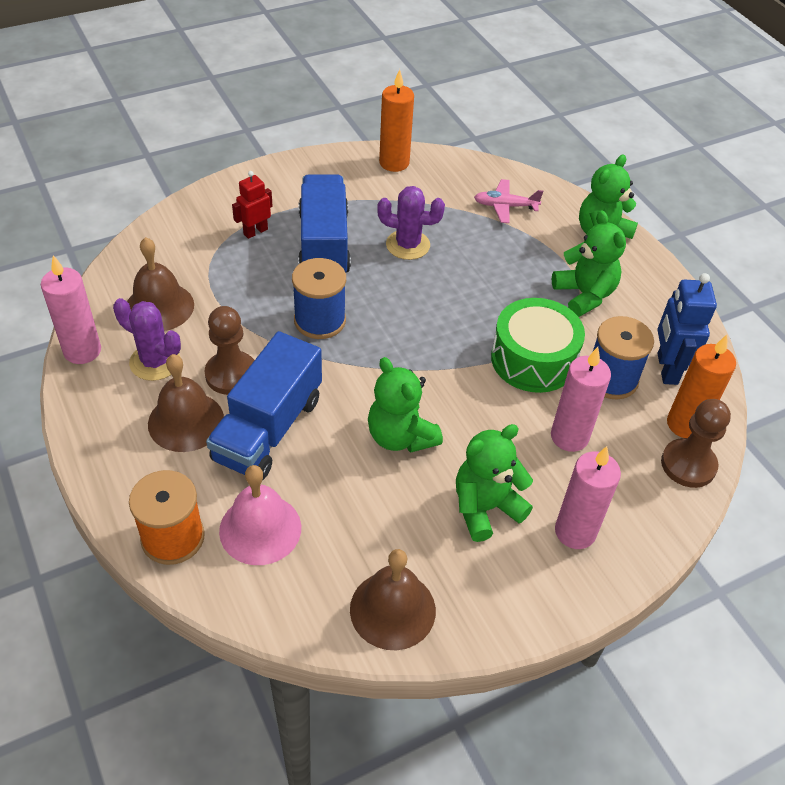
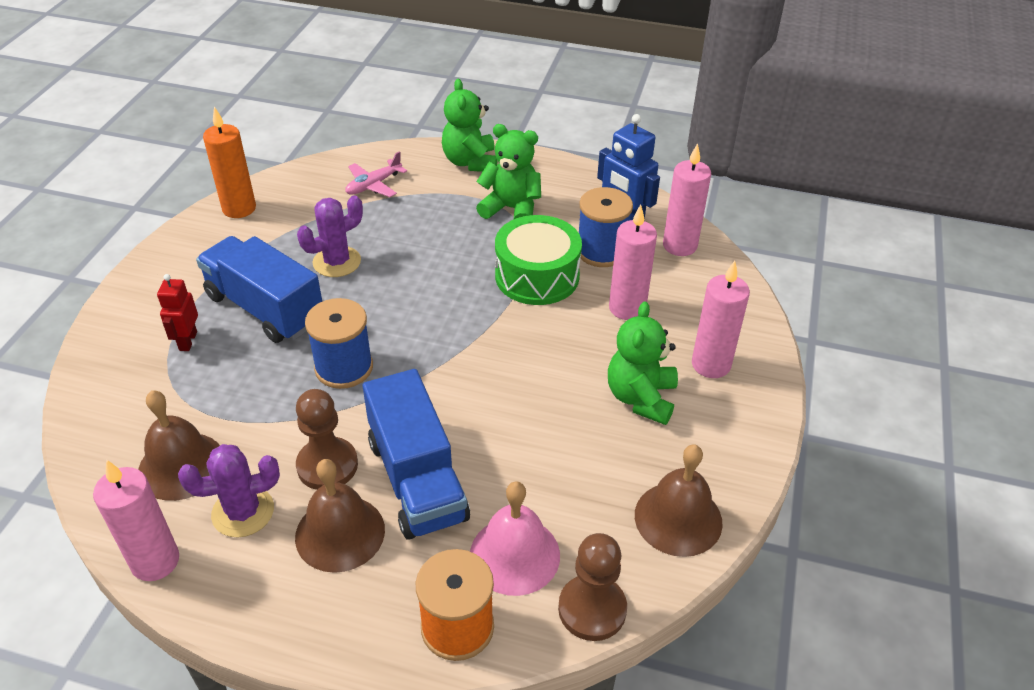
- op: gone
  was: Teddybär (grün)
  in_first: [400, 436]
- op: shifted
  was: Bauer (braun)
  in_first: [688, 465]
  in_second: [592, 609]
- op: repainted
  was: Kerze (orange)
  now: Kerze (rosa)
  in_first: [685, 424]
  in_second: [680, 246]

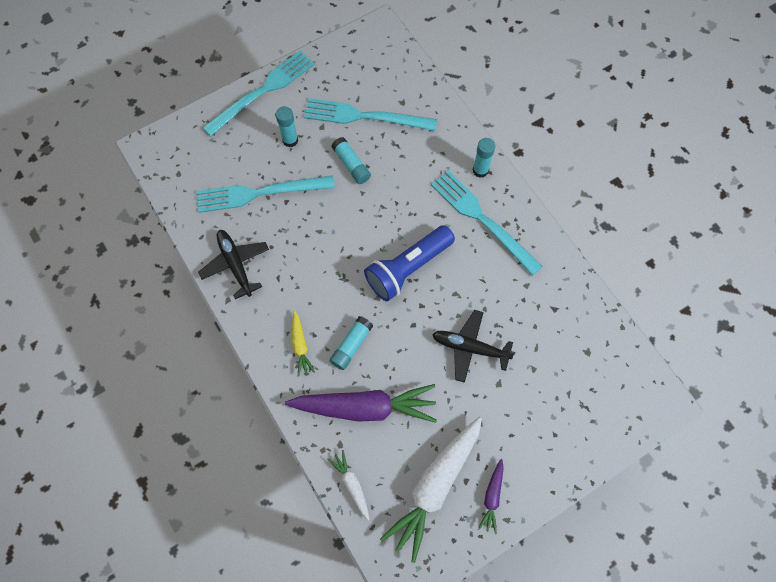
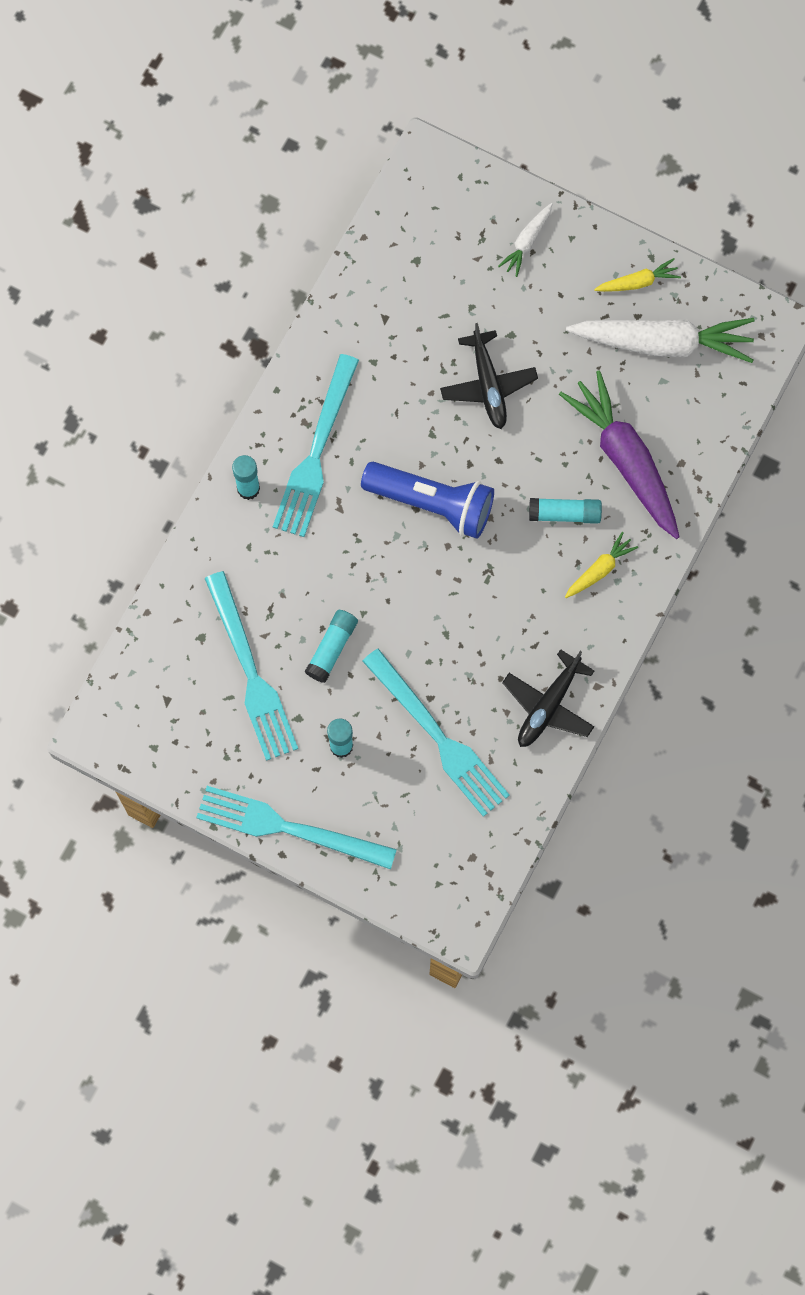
- op: shifted
  was: Karotte (weiß)
  in_first: [351, 485]
  in_second: [527, 242]
- op: repainted
  was: Karotte (lila)
  now: Karotte (gelb)
  in_first: [492, 497]
  in_second: [637, 282]

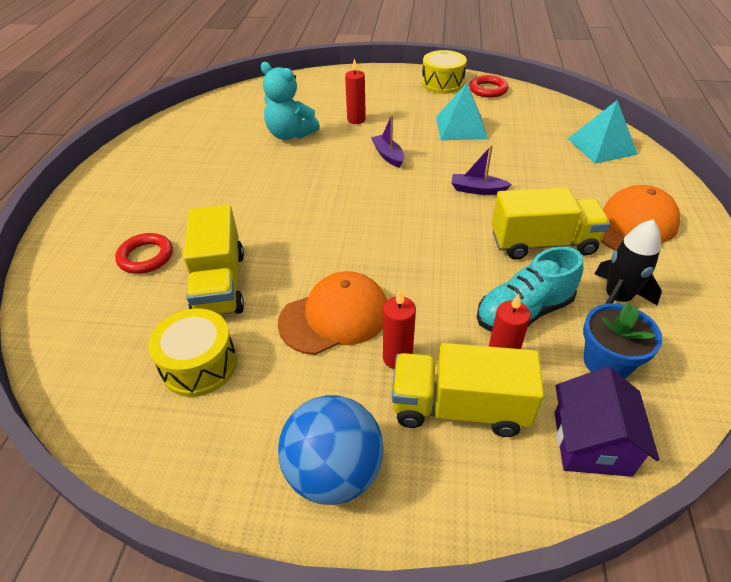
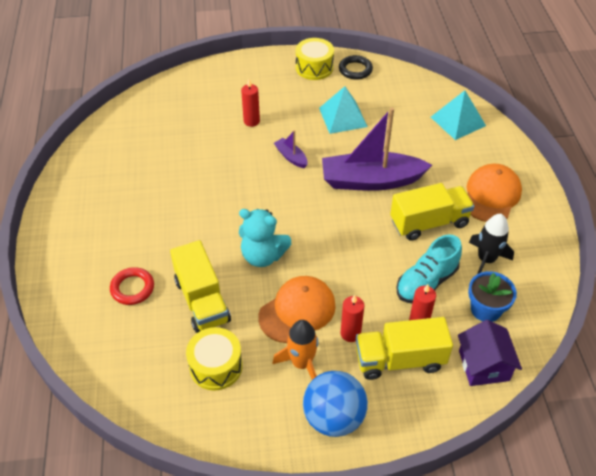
- op: shifted
  was: Teddybär (türkis)
  in_first: [290, 134]
  in_second: [263, 256]
- op: scaled
  was: Boot (lila)
  in_first: [477, 190]
  in_second: [371, 181]
  ratio: 2.32
- op: repainted
  was: Ring (rot)
  now: Ring (schwarz)
  in_first: [488, 90]
  in_second: [355, 70]
- op: new
  now: Rakete (orange)
  in_second: [302, 363]

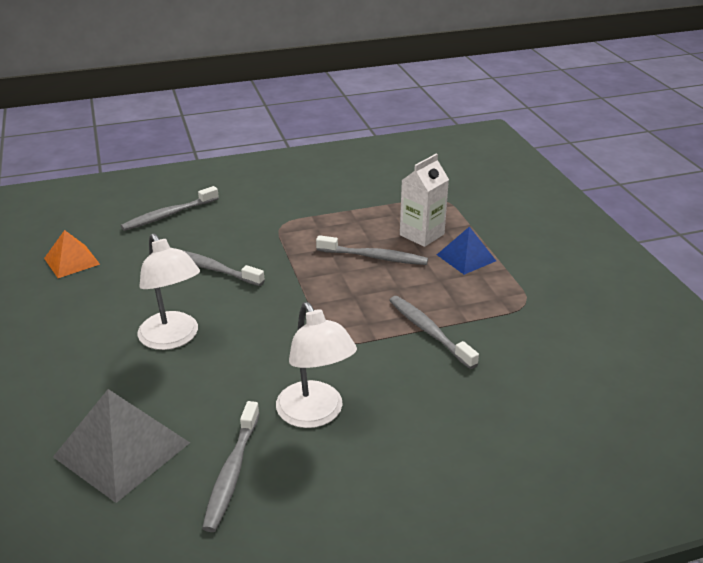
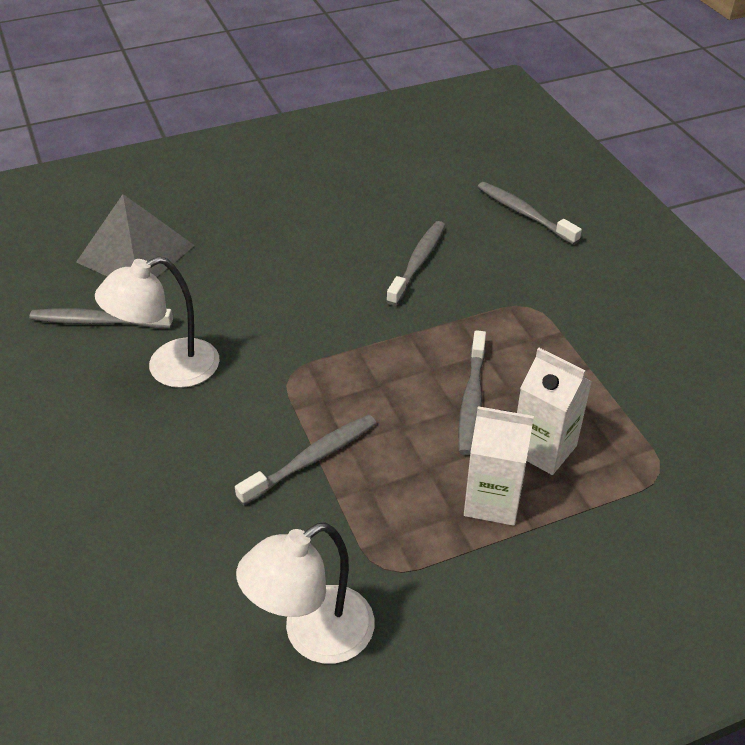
- op: gone
  was: Pyramide (orange)
  in_first: [71, 261]
- op: shifted
  was: Lampe (weiß)
  in_first: [173, 338]
  in_second: [313, 635]
- op: swapped
  was: Pyramide (blau)
  now: Getränkekarton (weiß)
  in_first: [466, 257]
  in_second: [492, 501]

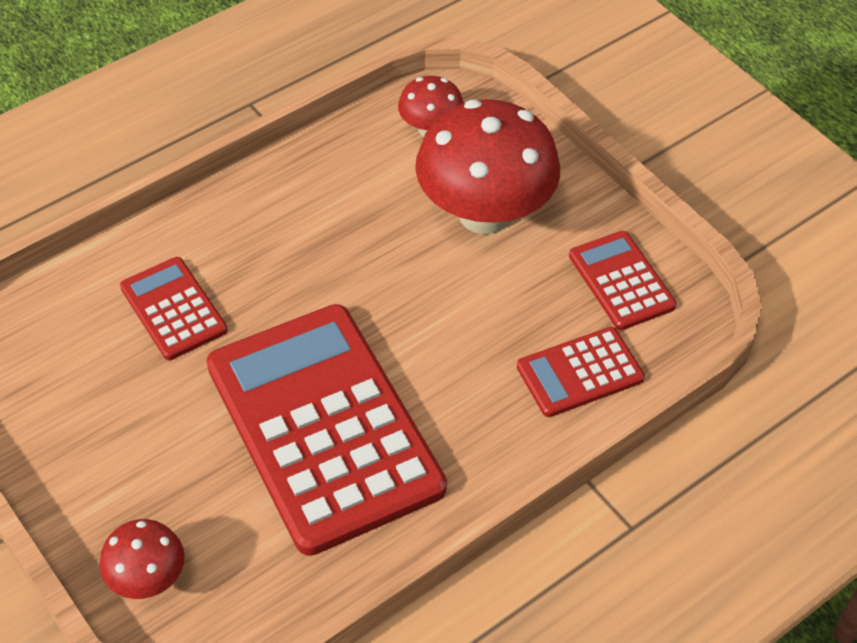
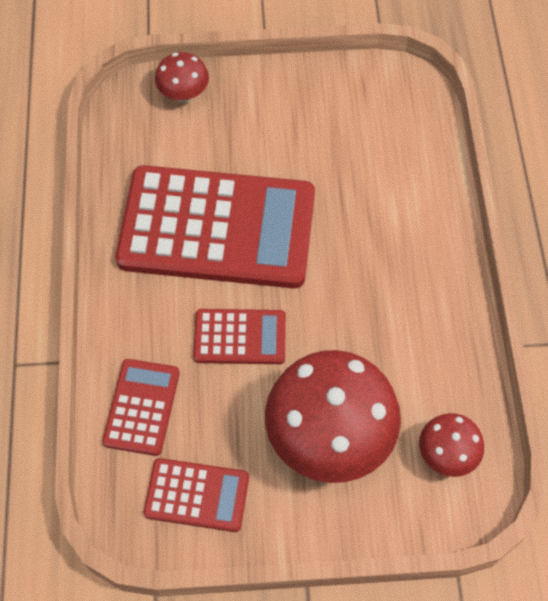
- op: shifted
  was: Taschenrechner (rot)
  in_first: [173, 309]
  in_second: [240, 337]

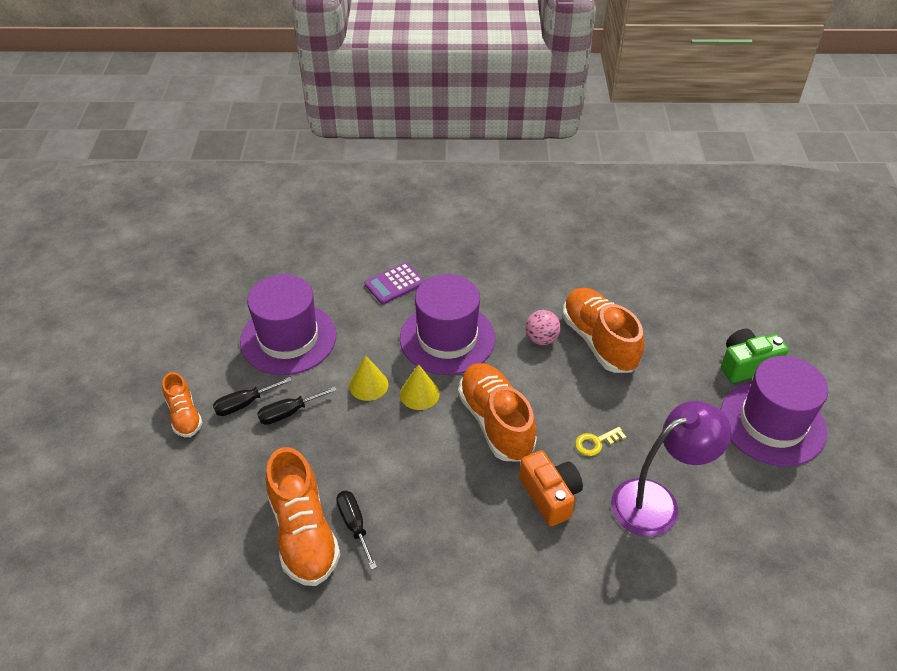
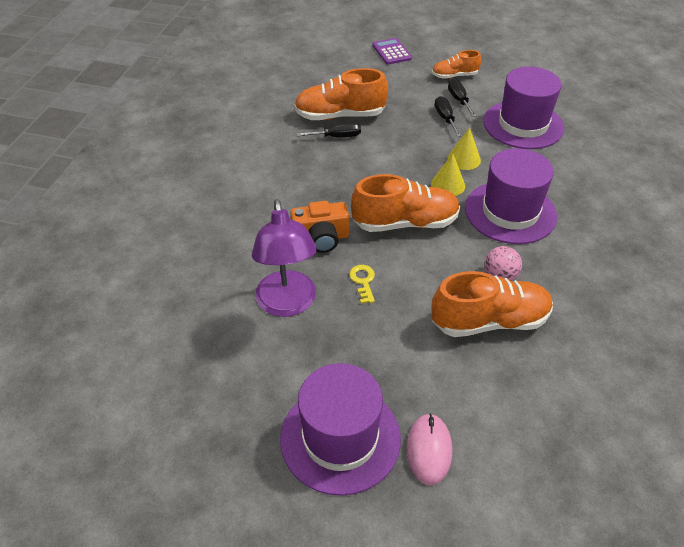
- op: shifted
  was: Taschenrechner (lila)
  in_first: [394, 284]
  in_second: [391, 52]
- op: swapped
  was: Kamera (grün)
  now: Computermaus (rosa)
  in_first: [746, 365]
  in_second: [429, 450]

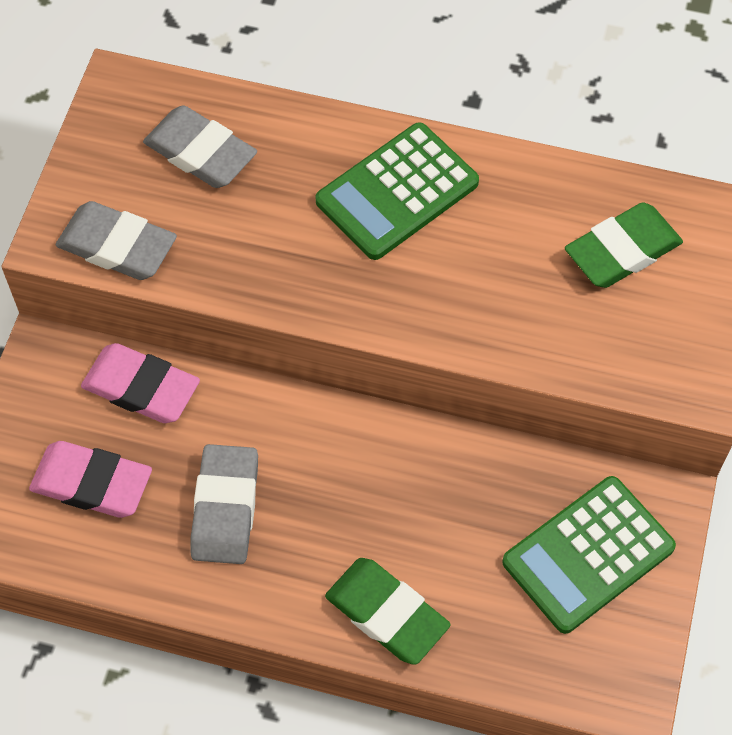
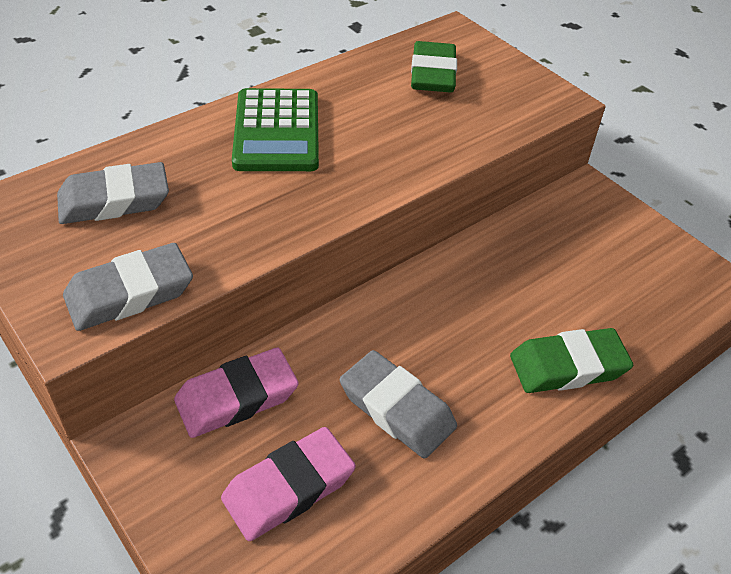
- op: gone
  was: Taschenrechner (grün)
  in_first: [588, 555]

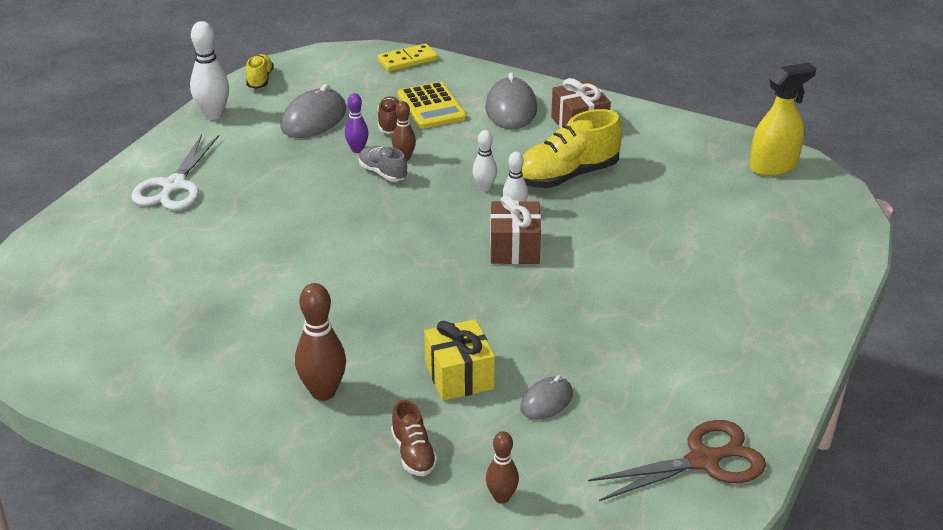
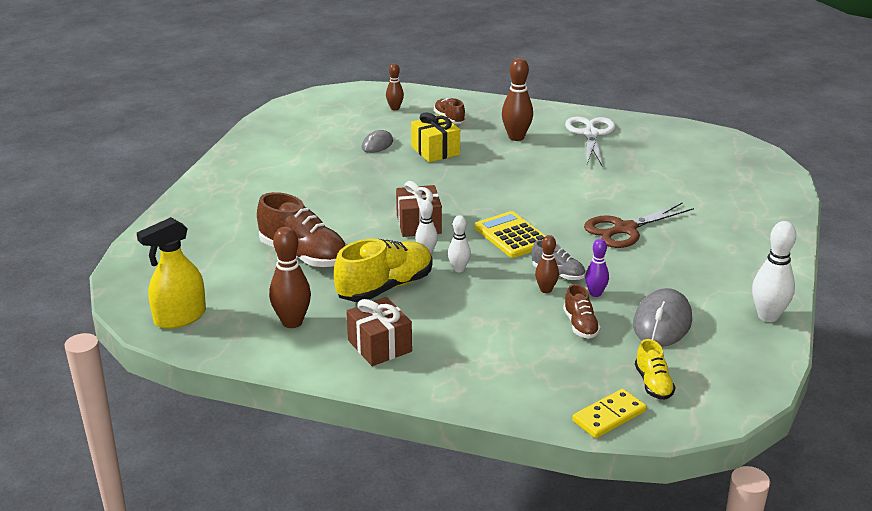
- op: shifted
  was: Schere (weiß)
  in_first: [174, 186]
  in_second: [590, 134]
- op: shifted
  was: Schuh (gelb)
  in_first: [260, 80]
  in_second: [653, 384]
- op: shifted
  was: Taschenrechner (gelb)
  in_first: [431, 106]
  in_second: [512, 236]
- op: gone
  was: Computermaus (grau)
  in_first: [511, 108]
- op: shifted
  was: Schere (braun)
  in_first: [704, 460]
  in_second: [624, 229]
- op: new
  now: Schuh (braun)
  in_second: [303, 255]
- op: new
  now: Bowlingkegel (braun)
  in_second: [292, 322]

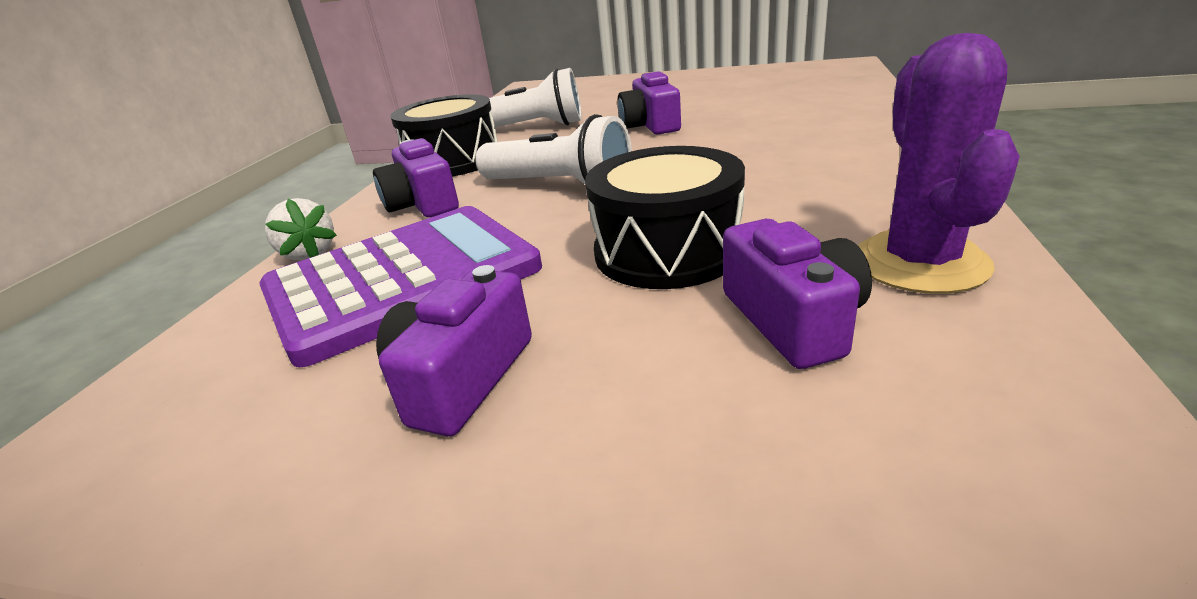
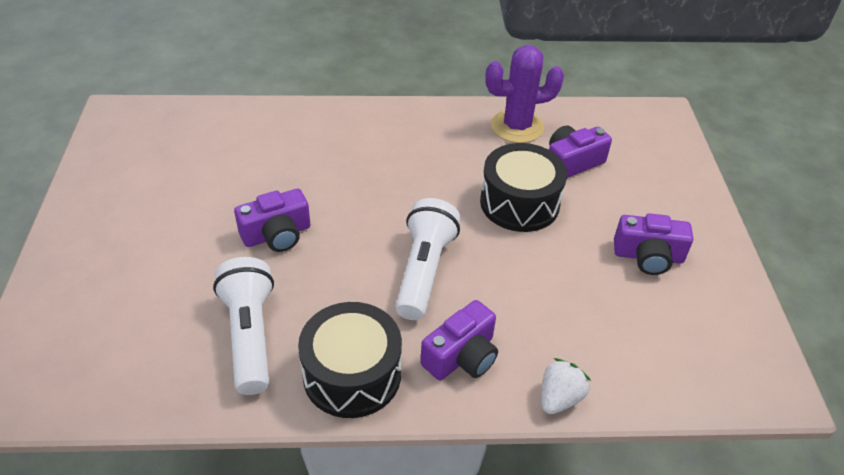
- op: gone
  was: Taschenrechner (lila)
  in_first: [403, 280]

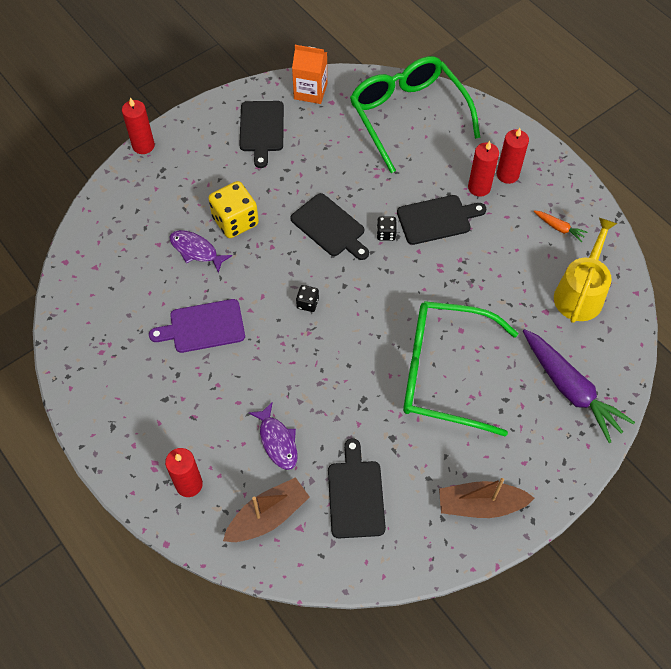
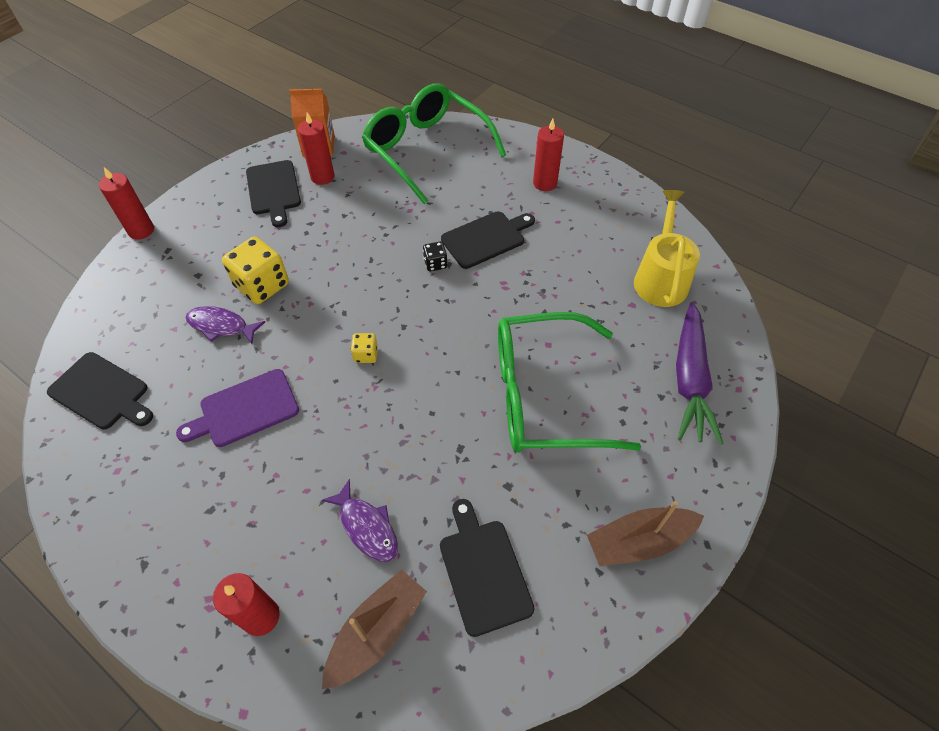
- op: shifted
  was: Schneidebrett (schwarz)
  in_first: [330, 227]
  in_second: [101, 392]
- op: repainted
  was: Spielwürfel (schwarz)
  now: Spielwürfel (gelb)
  in_first: [307, 303]
  in_second: [366, 354]
- op: shifted
  was: Kerze (rot)
  in_first: [479, 187]
  in_second: [322, 177]
- op: rotated
  was: Karotte (lila)
  in_first: [570, 389]
  in_second: [689, 380]
  clockwise: 60
- op: gone
  was: Karotte (orange)
  in_first: [559, 228]

